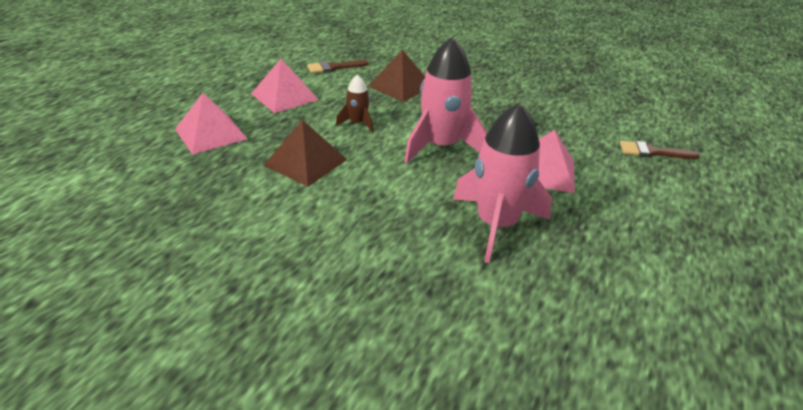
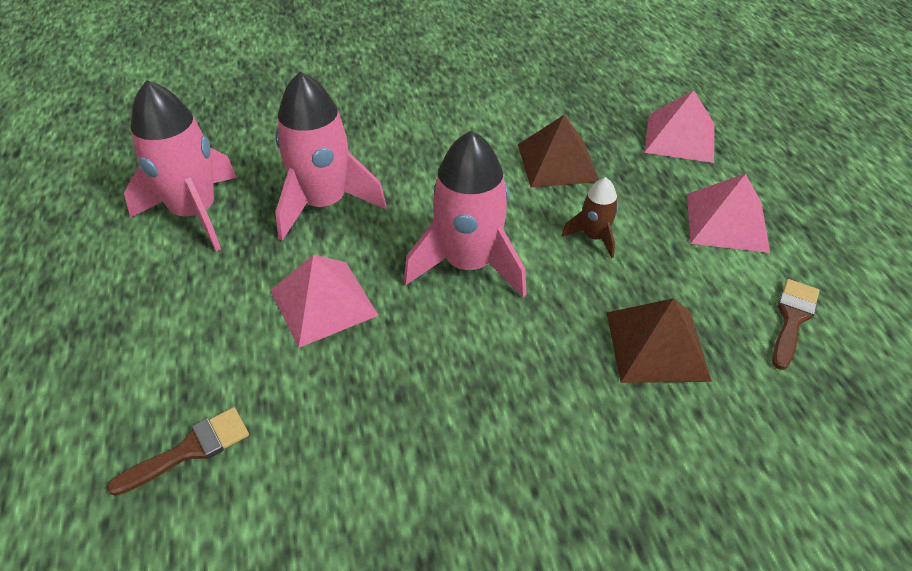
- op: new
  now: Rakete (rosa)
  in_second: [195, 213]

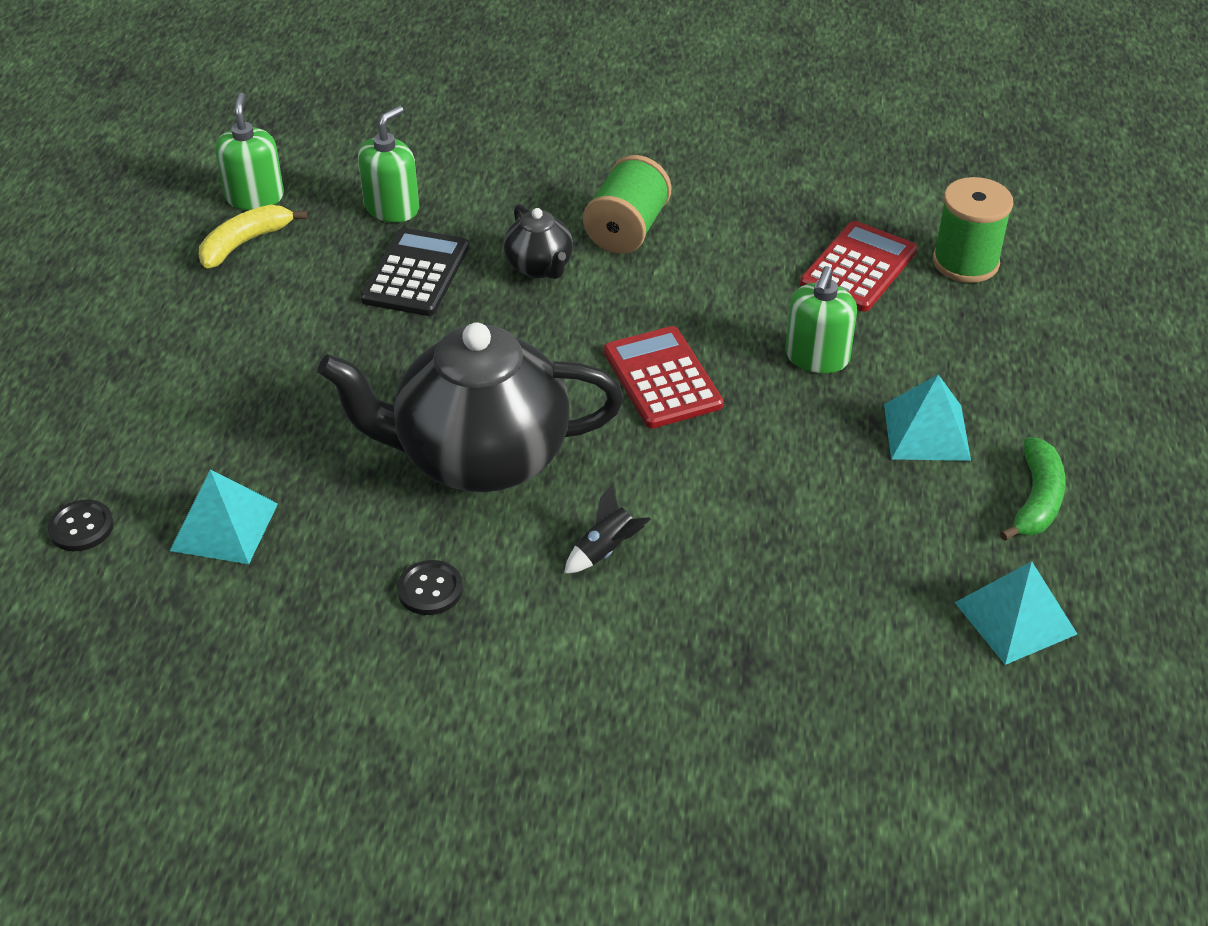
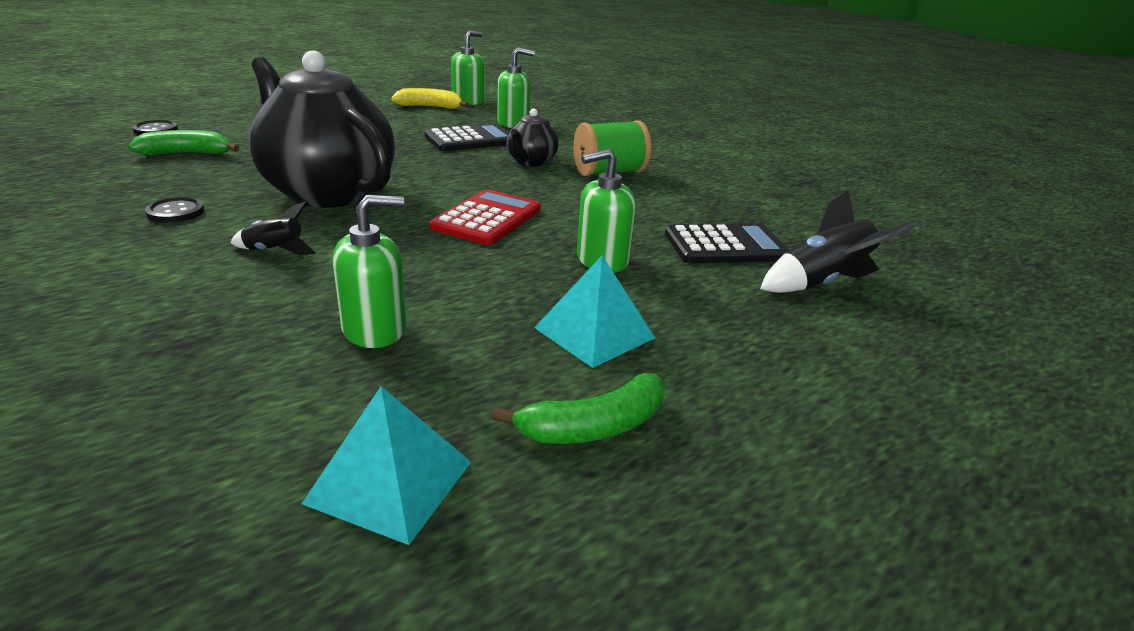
- op: swapped
  was: Pyramide (türkis)
  now: Banane (grün)
  in_first: [224, 526]
  in_second: [187, 154]
- op: repainted
  was: Taschenrechner (rot)
  now: Taschenrechner (schwarz)
  in_first: [858, 268]
  in_second: [725, 246]
- op: swapped
  was: Garnrolle (grün)
  now: Rakete (schwarz)
  in_first: [965, 262]
  in_second: [822, 283]
- op: new
  now: Seifenspender (grün)
  in_second: [374, 329]

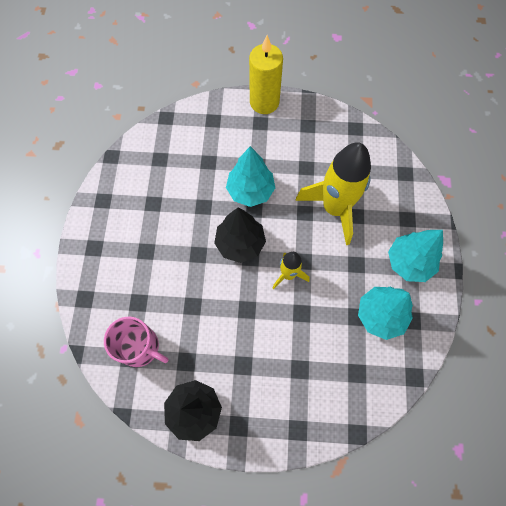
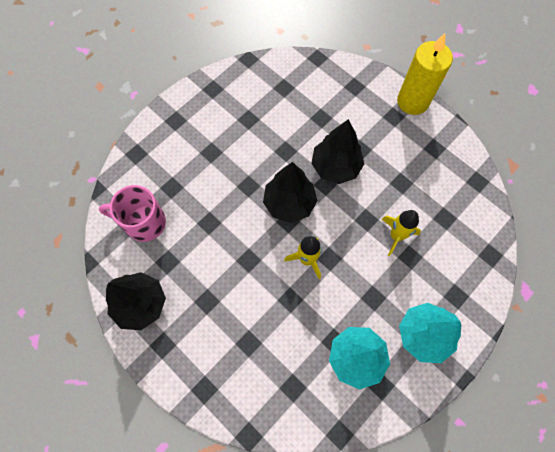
- op: rotated
  was: Tasse (rosa)
  in_first: [140, 347]
  in_second: [144, 222]
  clockwise: 120
- op: repainted
  was: Baum (türkis)
  now: Baum (schwarz)
  in_first: [250, 191]
  in_second: [335, 167]
- op: scaled
  was: Rakete (gelb)
  in_first: [334, 208]
  in_second: [396, 236]
  ratio: 0.51

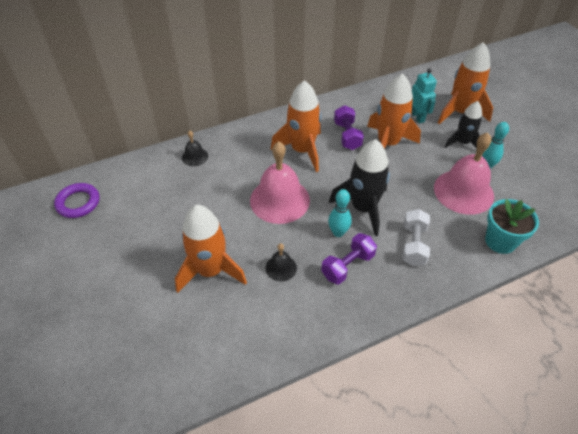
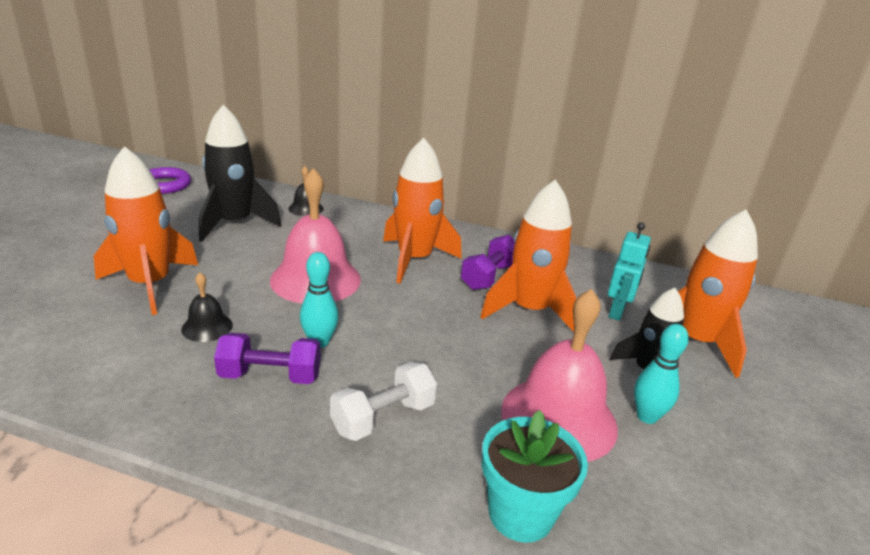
- op: shifted
  was: Rakete (schwarz)
  in_first: [363, 208]
  in_second: [234, 223]

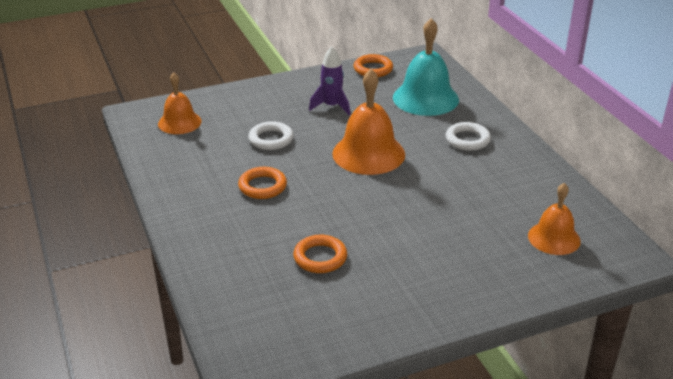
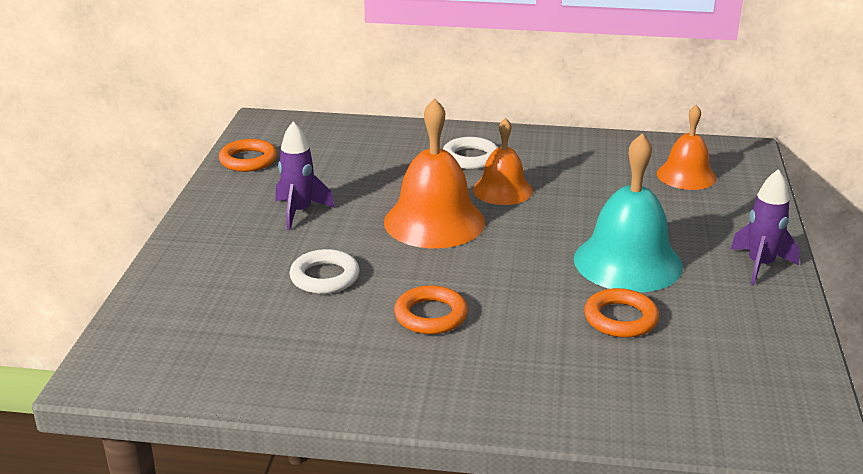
- op: shifted
  was: Glocke (orange)
  in_first: [179, 122]
  in_second: [502, 190]
- op: shifted
  was: Glocke (türkis)
  in_first: [425, 98]
  in_second: [627, 262]
- op: new
  now: Rakete (lila)
  in_second: [760, 265]

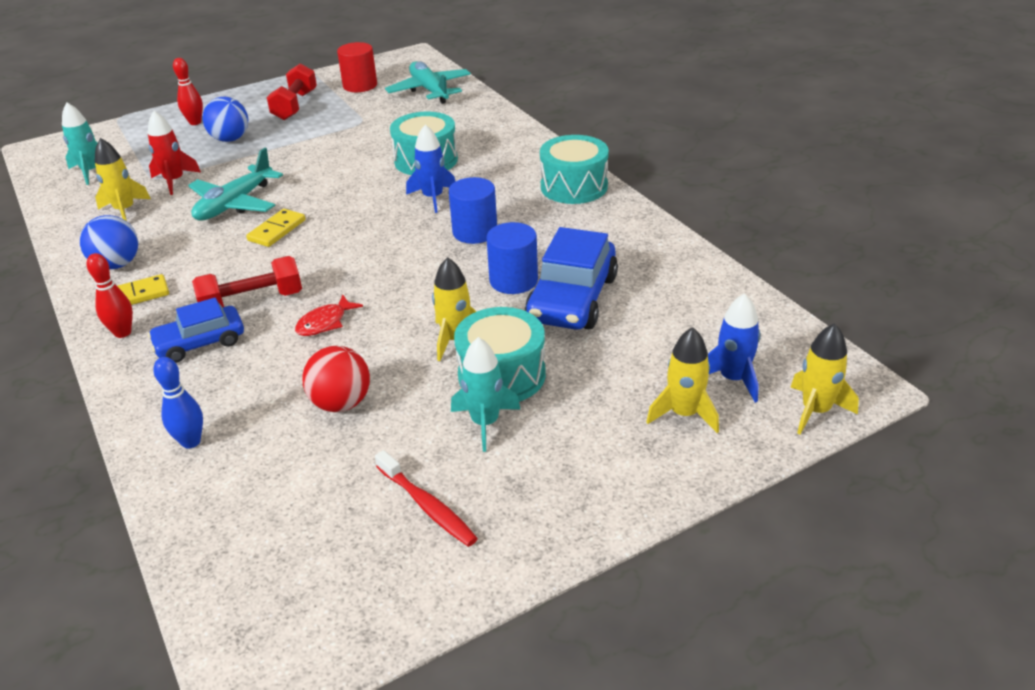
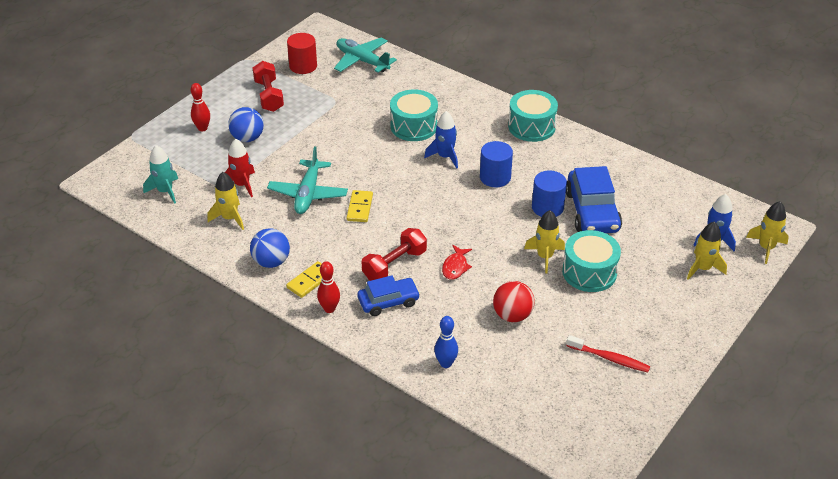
- op: rotated
  was: Auto (blau)
  in_first: [200, 343]
  in_second: [388, 301]
  clockwise: -150
- op: gone
  was: Rakete (türkis)
  in_first: [485, 423]

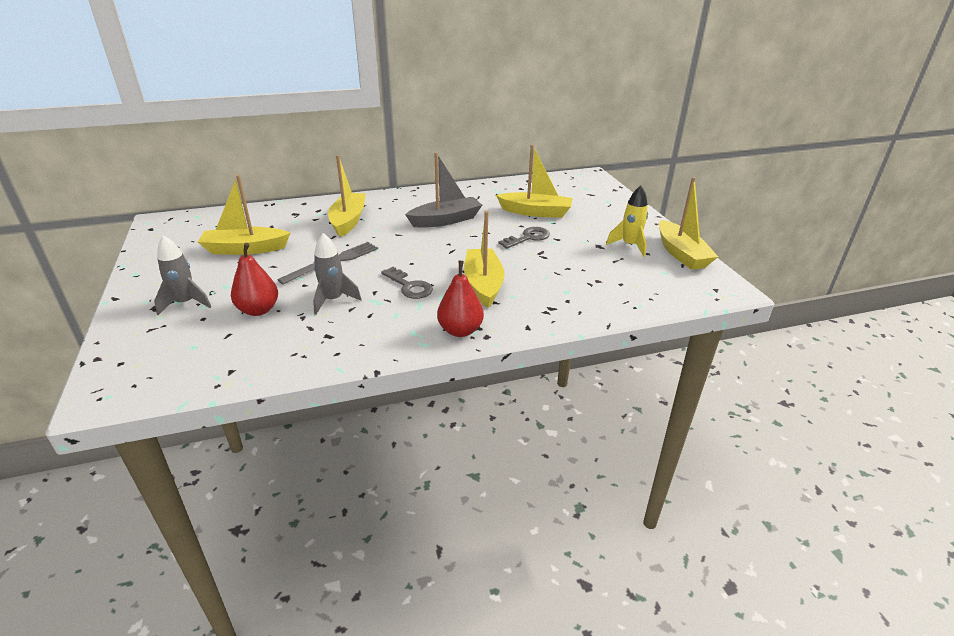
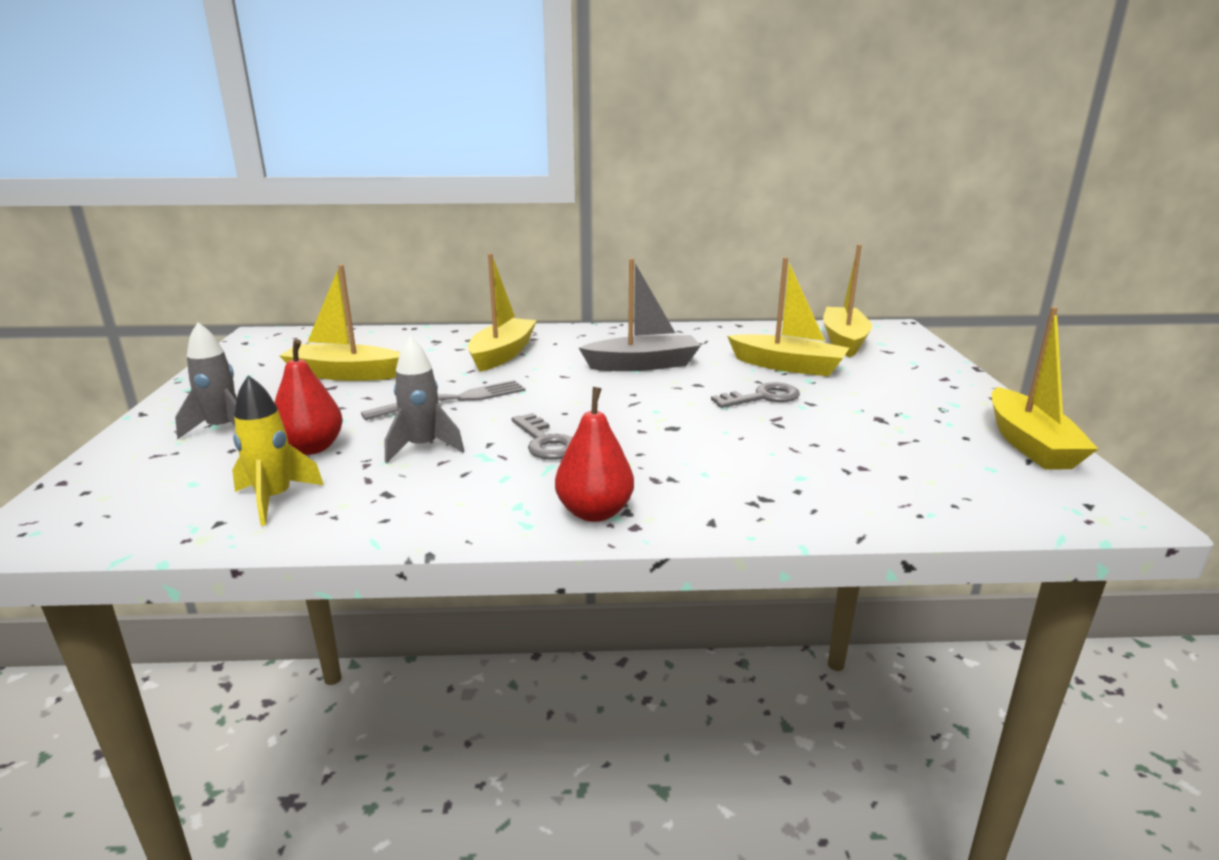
- op: shifted
  was: Boot (gelb)
  in_first: [483, 284]
  in_second: [844, 341]
- op: shifted
  was: Rakete (gelb)
  in_first: [629, 246]
  in_second: [274, 499]

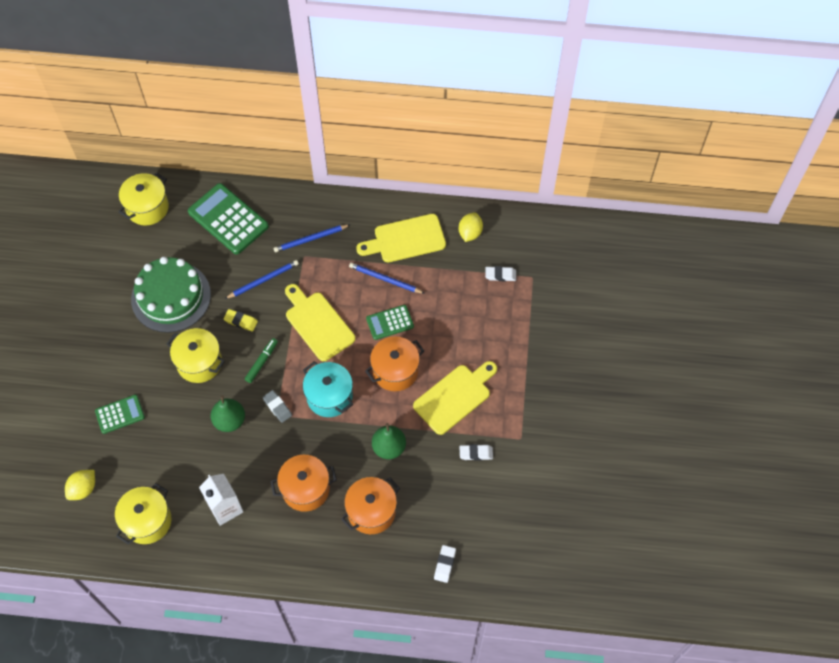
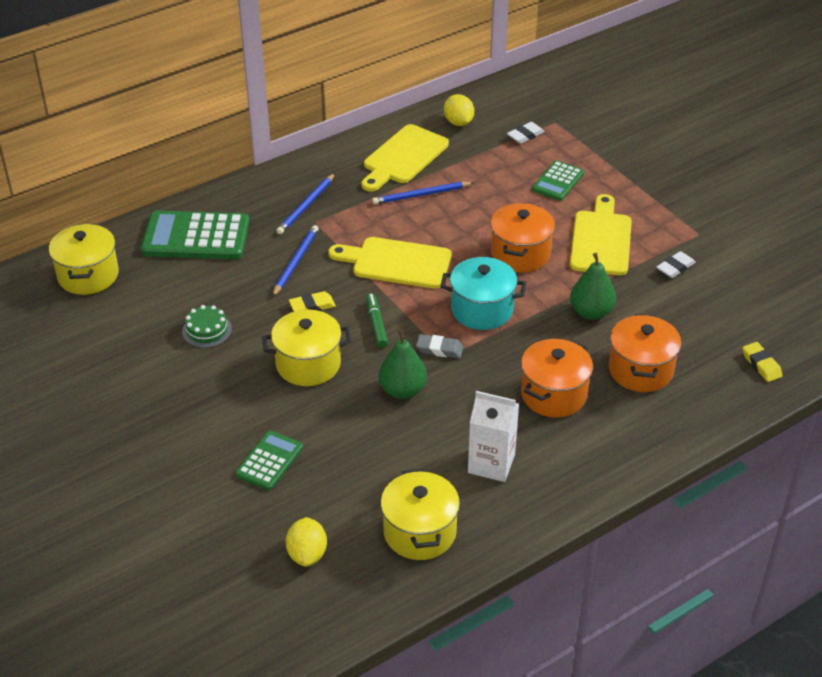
- op: scaled
  was: Kuchen (grün)
  in_first: [171, 297]
  in_second: [207, 330]
  ratio: 0.44
- op: shifted
  was: Taschenrechner (grün)
  in_first: [390, 322]
  in_second: [558, 181]
- op: repainted
  was: Radiergummi (weiß)
  now: Radiergummi (gelb)
  in_first: [445, 564]
  in_second: [761, 365]

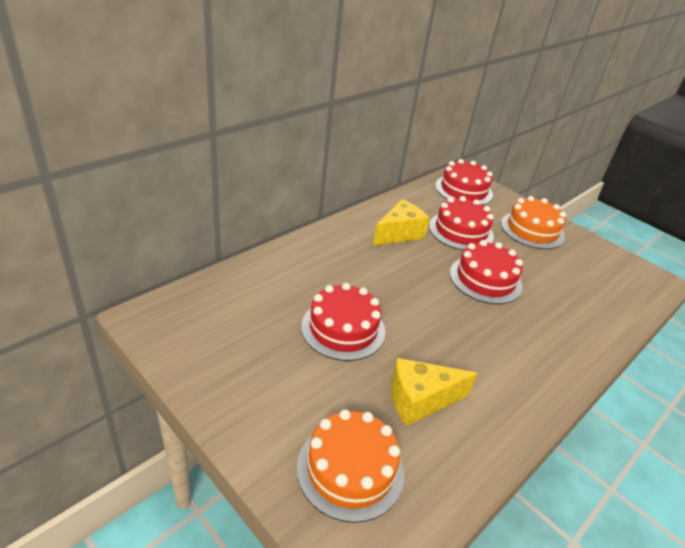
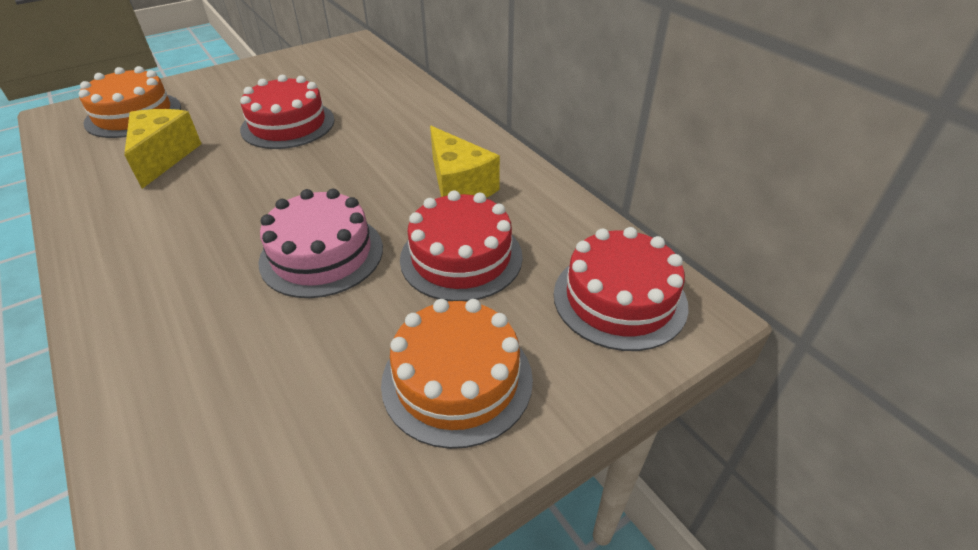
- op: repainted
  was: Kuchen (rot)
  now: Kuchen (rosa)
  in_first: [485, 279]
  in_second: [322, 254]

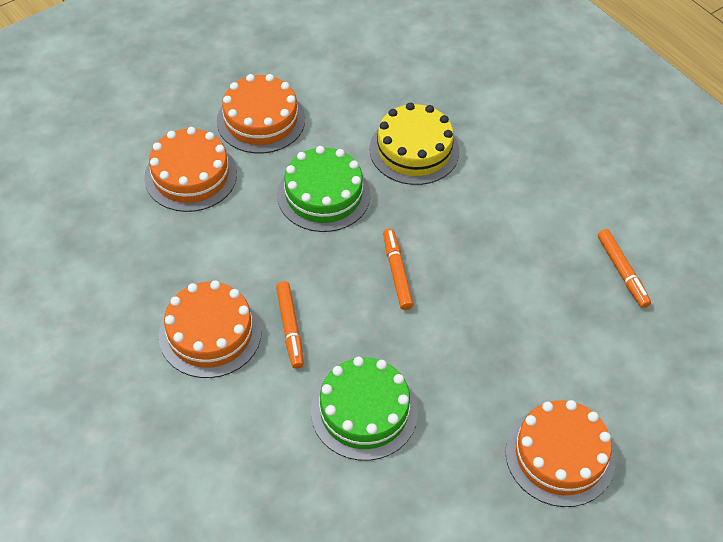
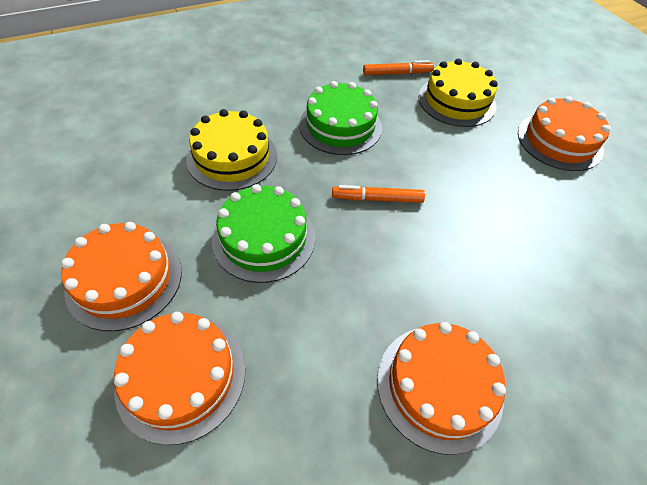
- op: gone
  was: Filzstift (orange)
  in_first: [290, 328]
- op: shifted
  was: Kuchen (grün)
  in_first: [364, 411]
  in_second: [340, 126]
- op: new
  now: Kuchen (gelb)
  in_second: [456, 101]

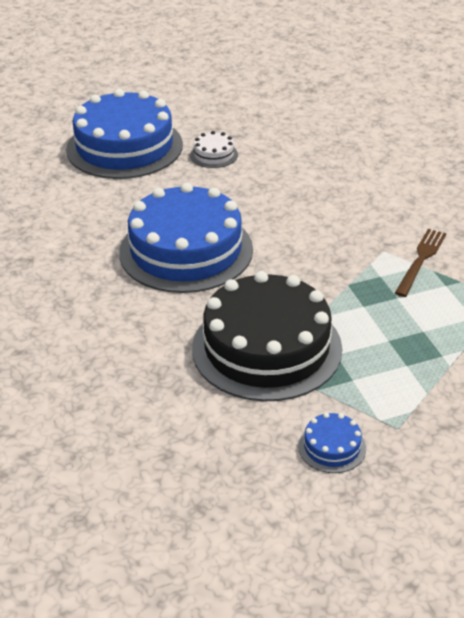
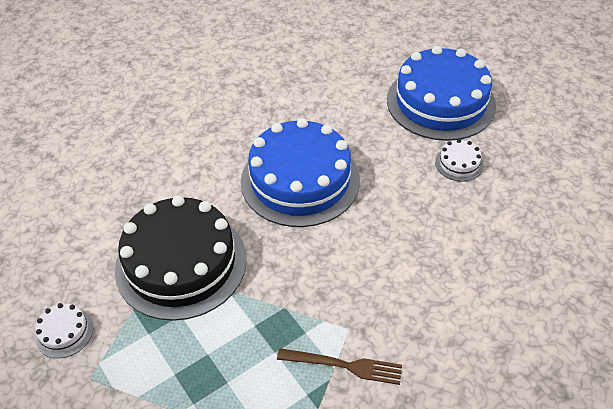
- op: repainted
  was: Kuchen (blau)
  now: Kuchen (weiß)
  in_first: [332, 447]
  in_second: [64, 332]

